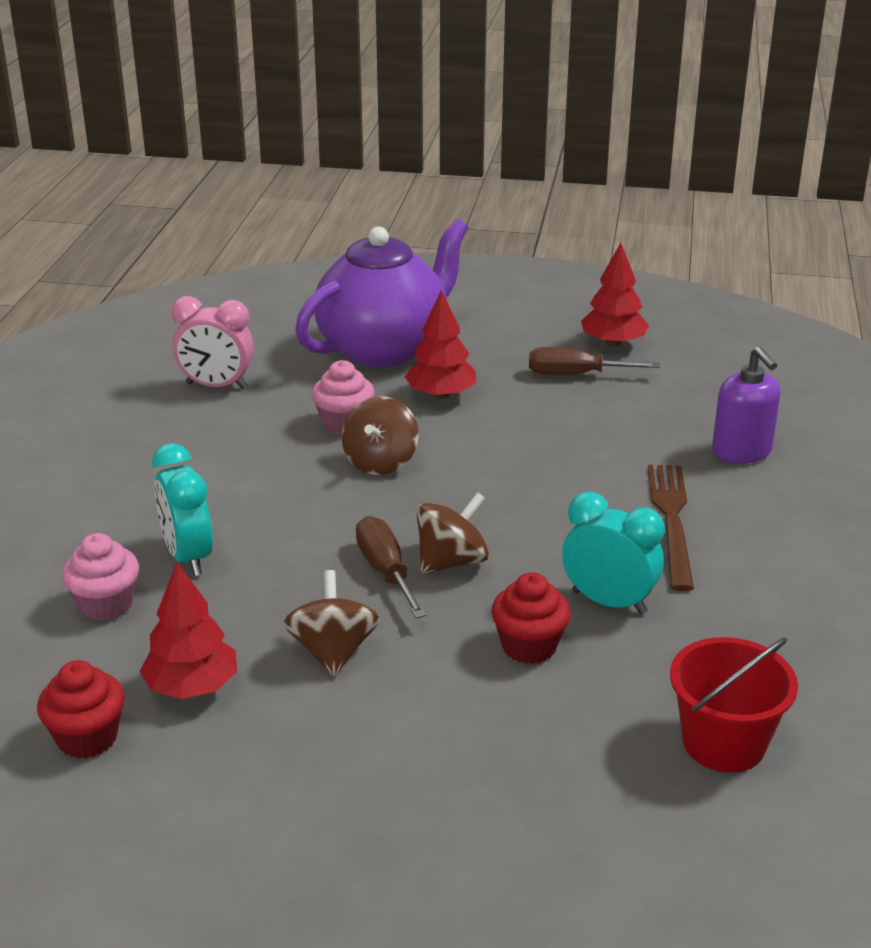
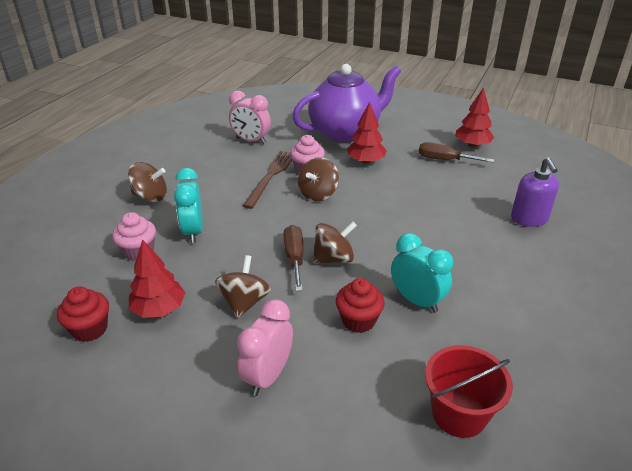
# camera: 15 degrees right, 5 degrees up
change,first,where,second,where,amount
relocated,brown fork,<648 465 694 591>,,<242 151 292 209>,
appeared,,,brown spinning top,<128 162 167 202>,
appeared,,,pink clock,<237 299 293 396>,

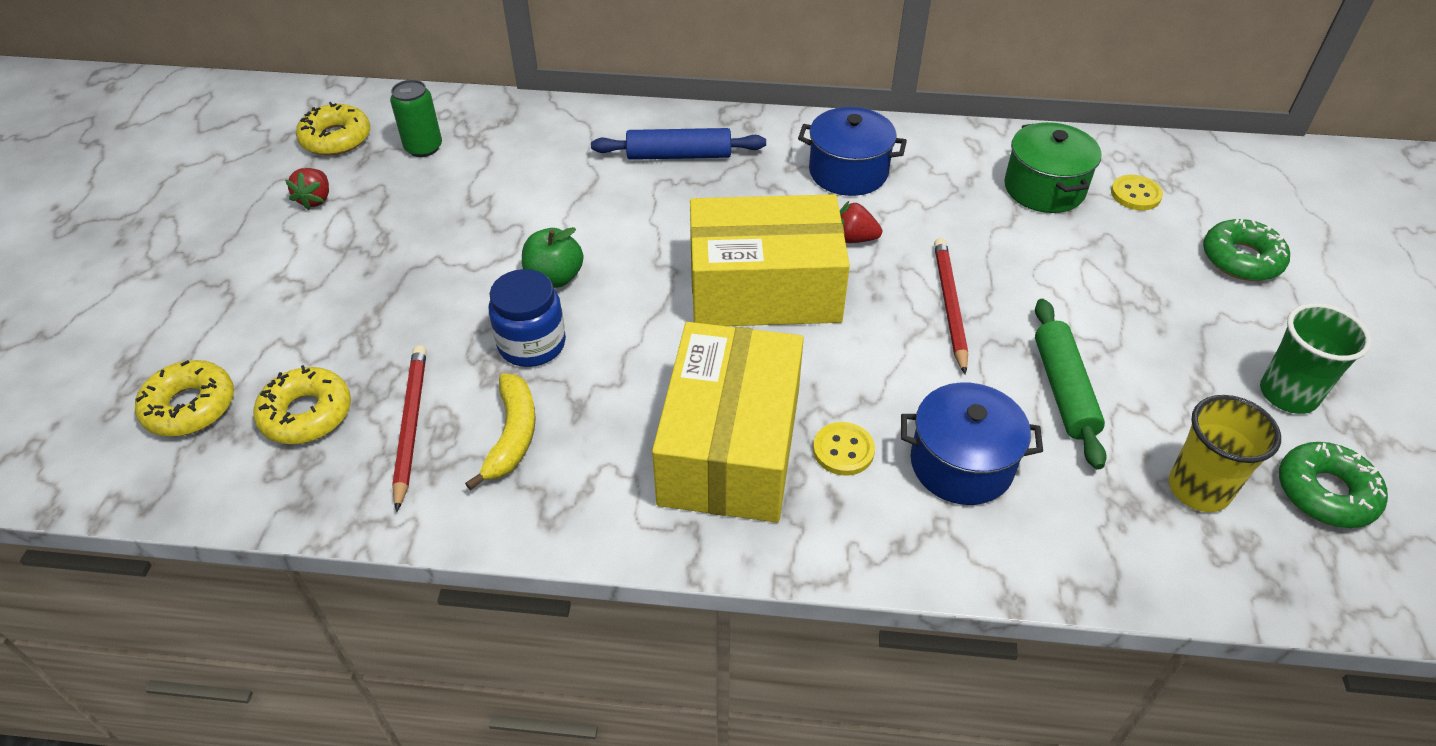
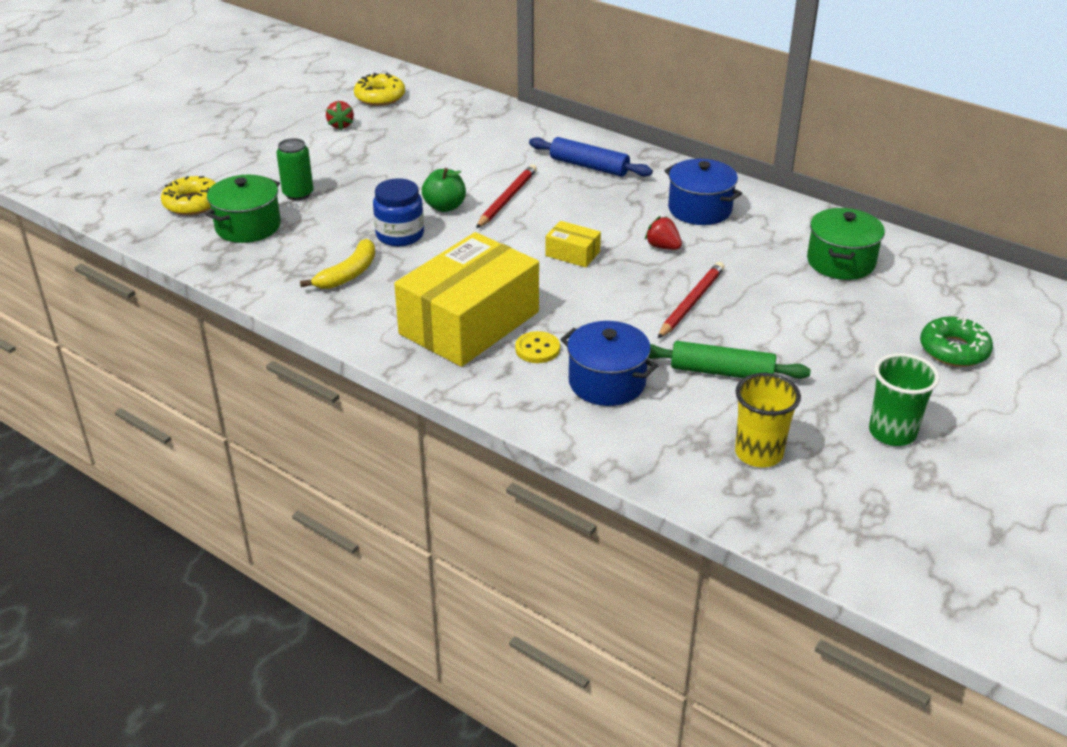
# camera: 30 degrees right, 10 degrees down
change,first,where,second,where,amount
relocated,green can,<390 80 442 157>,,<276 138 313 200>,
spun,red strawberry,<285 168 329 210>,,<326 101 354 130>,45 degrees counterclockwise
missing,yellow button,<1111 175 1163 210>,,,
size,yellow box,<690 194 850 326>,,<545 221 601 267>,x0.42
spun,green rolling pin,<1035 299 1107 470>,,<648 341 811 379>,75 degrees clockwise
relocated,red pencil,<392 345 427 512>,,<476 164 537 228>,
exchanged,yellow donut,<253 365 351 444>,green pot,<206 175 281 243>,
missing,green donut,<1279 442 1388 528>,,,

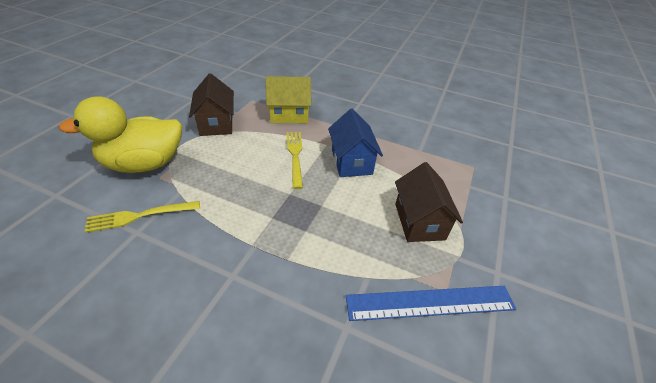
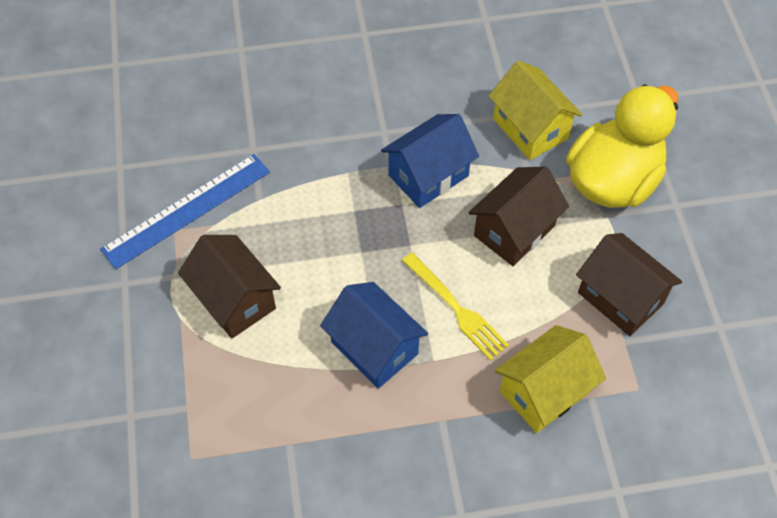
# camera: 150 degrees right, 15 degrees up
change,first,where,second,where,amount
exchanged,yellow fork,<84 201 200 233>,yellow house,<488 60 582 160>,
appeared,,,blue house,<381 114 479 208>,
appeared,,,brown house,<468 166 569 266>,

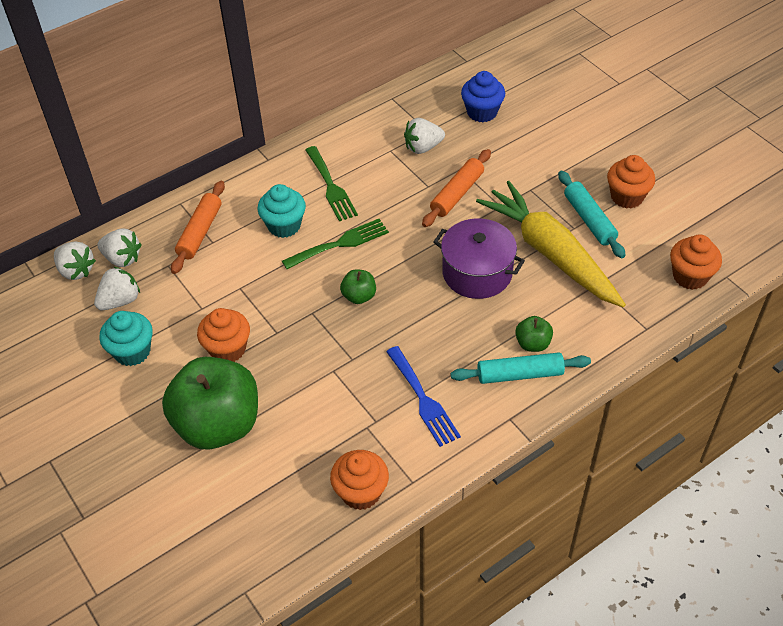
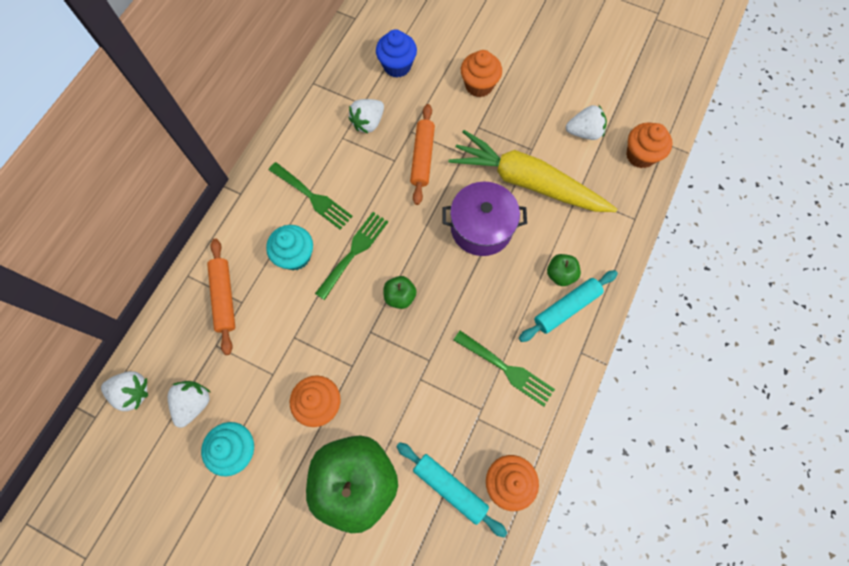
# camera: 30 degrees left, 20 degrees up
change,first,where,second,where,amount
relocated,orange cupcake,<607 155 655 208>,,<461 50 502 97>,
relocated,turquoise rolling pin,<558 171 626 258>,,<396 442 507 537>,
relocated,white strawberry,<97 228 142 267>,,<566 105 607 140>,
colour,blue fork,<386 346 461 447>,green fork,<454 331 555 407>,

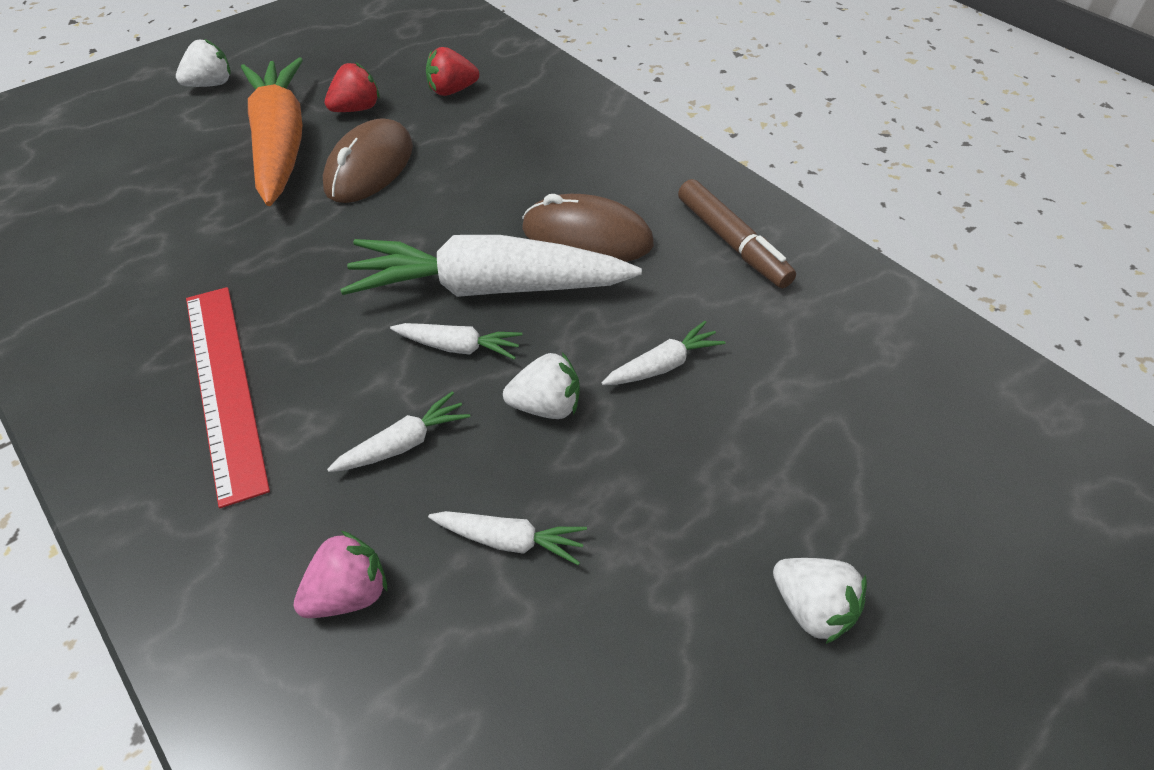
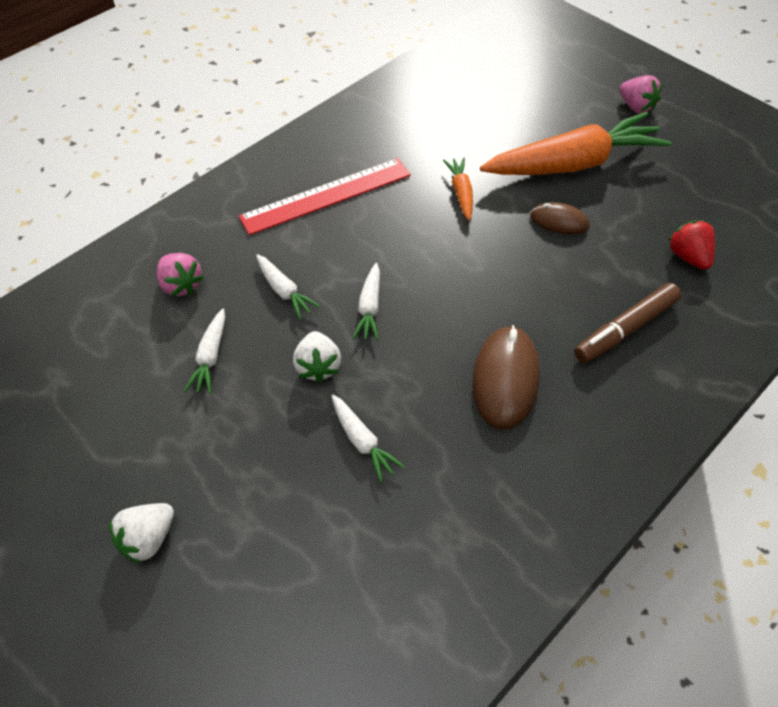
# camera: 85 degrees right, 5 degrees up
change,first,where,second,where,amount
colour,white strawberry,<176 39 230 87>,pink strawberry,<620 75 663 113>,
missing,red strawberry,<325 62 380 112>,,,
size,brown mouse,<323 118 413 203>,,<530 202 589 234>,x0.58
relocated,brown marker,<678 179 796 288>,,<574 283 682 363>,
missing,white carrot,<340 235 642 297>,,,
appeared,,,orange carrot,<443 158 473 221>,

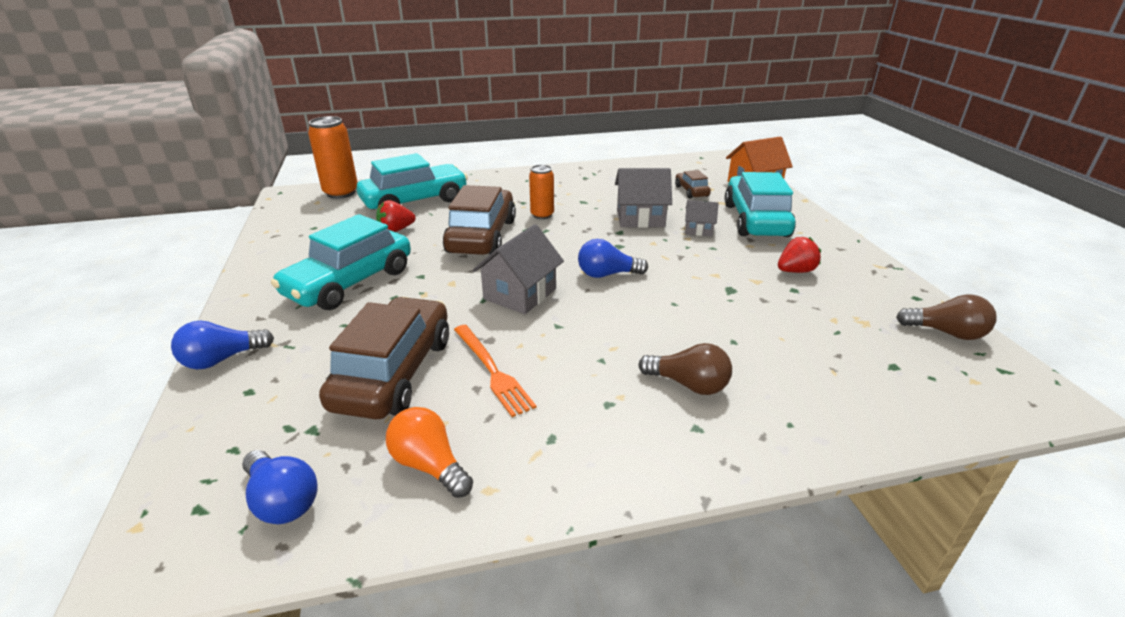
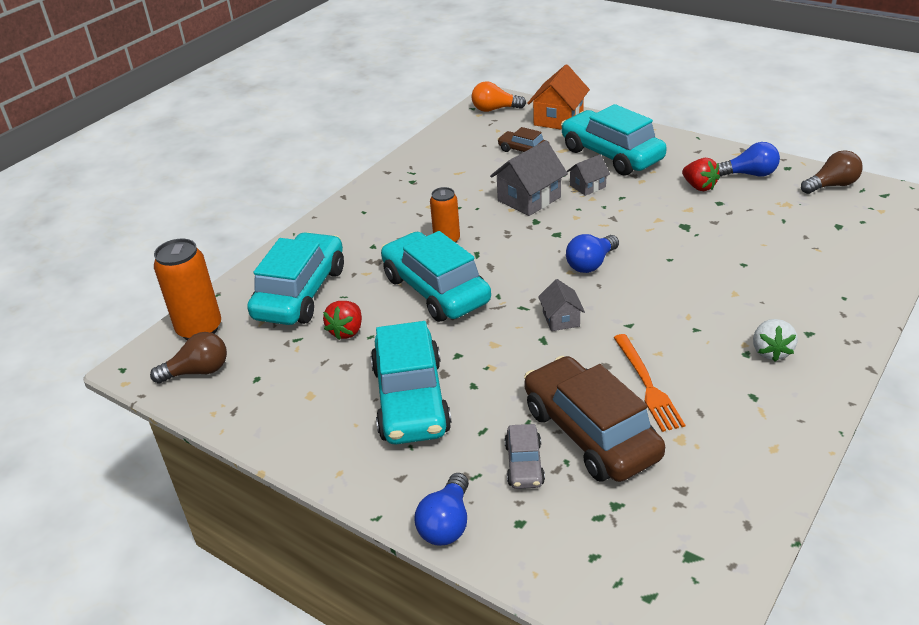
# camera: 40 degrees left, 5 degrees up
change,first,where,second,where,amount
colour,brown car,<443 185 516 255>,turquoise car,<381 231 491 322>,
size,grey house,<473 224 564 314>,,<538 279 585 331>,x0.57
spun,red strawberry,<778 237 821 273>,,<682 158 720 191>,120 degrees clockwise
spun,orange fork,<454 325 537 417>,,<613 334 685 432>,60 degrees clockwise
relocated,brown light bulb,<638 343 732 395>,,<150 332 227 384>,
relocated,orange light bulb,<386 407 473 498>,,<472 81 526 112>,
relocated,blue light bulb,<242 450 318 524>,,<719 142 780 177>,
appeared,,,white strawberry,<753 319 798 362>,
appeared,,,grey car,<505 424 545 489>,

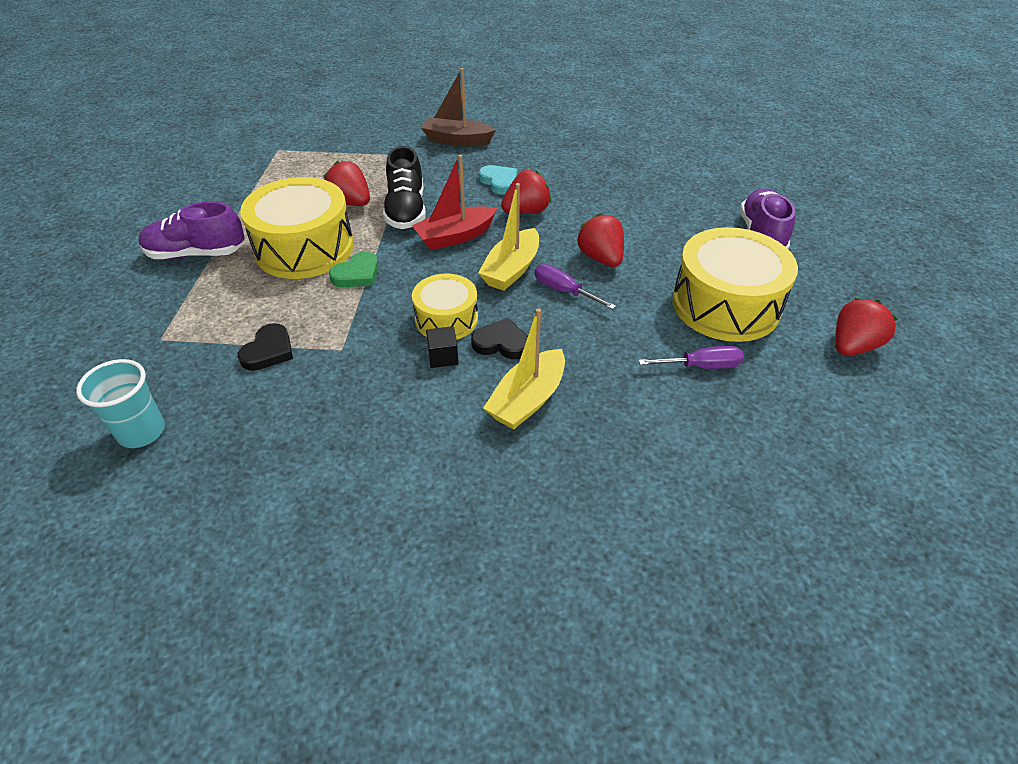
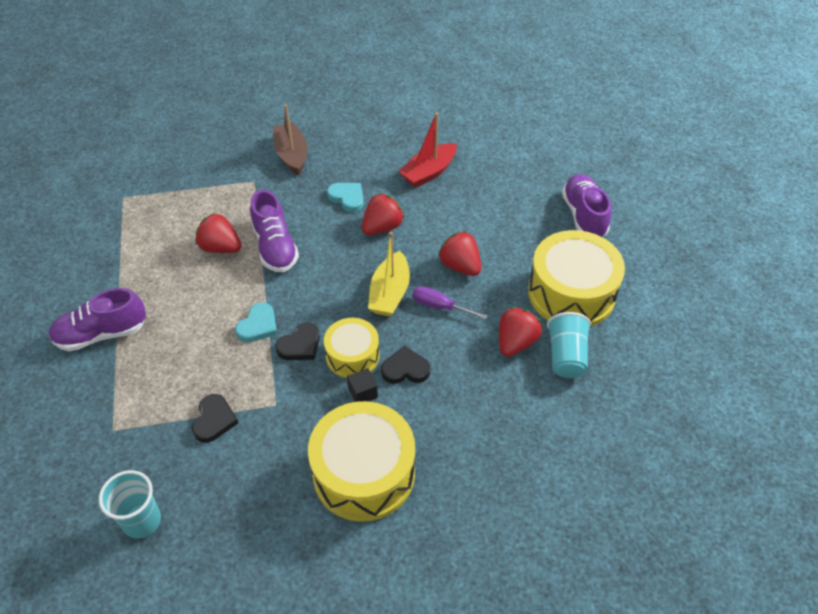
# camera: 15 degrees left, 5 degrees up
change,first,where,second,where,amount
spun,brown boat,<421 68 496 146>,,<273 104 308 175>,75 degrees clockwise
colour,black shoe,<383 146 426 229>,purple shoe,<250 190 299 272>,
relocated,red boat,<412 154 497 250>,,<398 112 457 188>,
relocated,yellow drum,<240 177 354 279>,,<308 401 415 522>,
colour,green heart,<329 251 379 287>,turquoise heart,<235 302 277 343>,
relocated,red strawberry,<835 298 898 356>,,<499 307 542 357>,
missing,yellow boat,<483 308 565 430>,,,
exchanged,purple screwdriver,<639 346 744 369>,turquoise cup,<547 312 591 378>,
appeared,,,black heart,<276 323 320 360>,

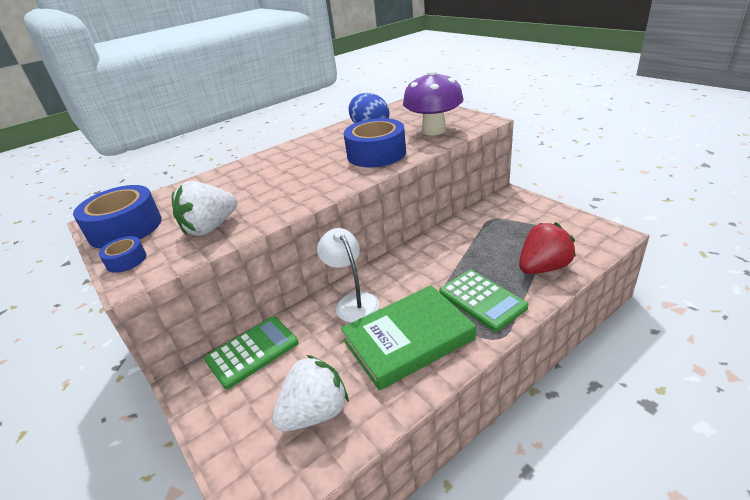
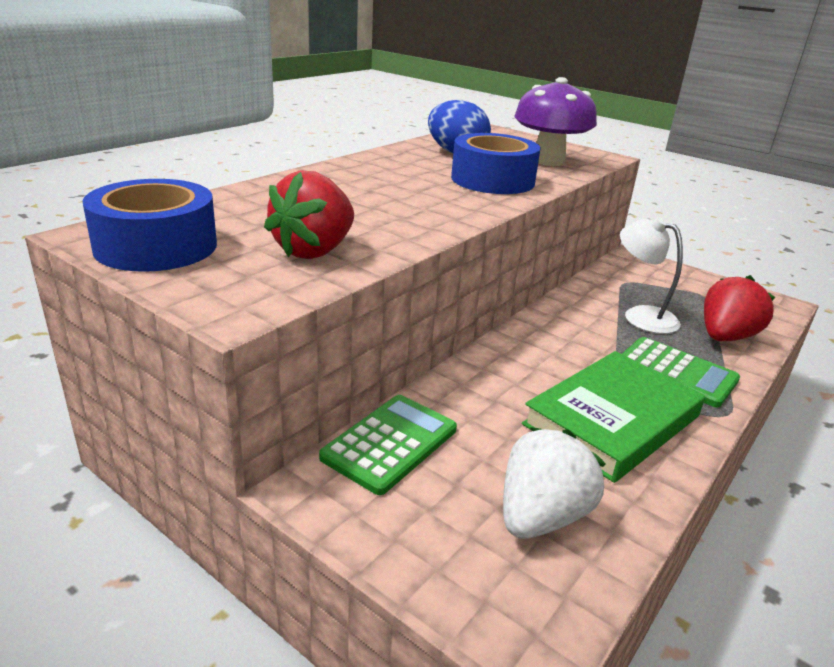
# camera: 20 degrees left, 5 degrees down
change,first,where,second,where,amount
colour,white strawberry,<172 181 237 236>,red strawberry,<264 170 354 259>,
relocated,white lamp,<317 228 380 323>,,<620 216 683 334>,
missing,blue tape,<99 236 147 273>,,,

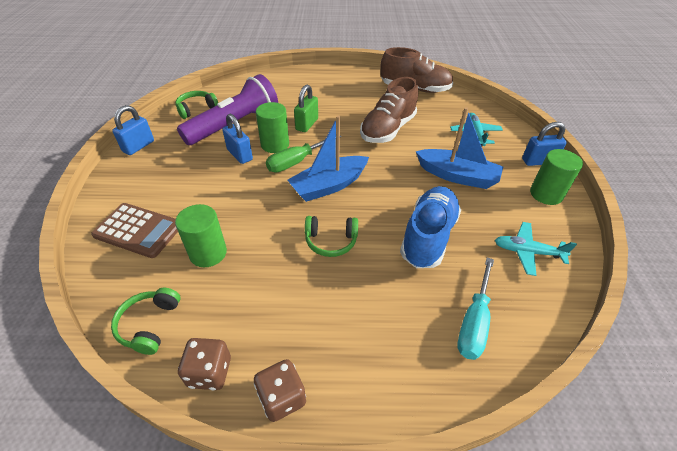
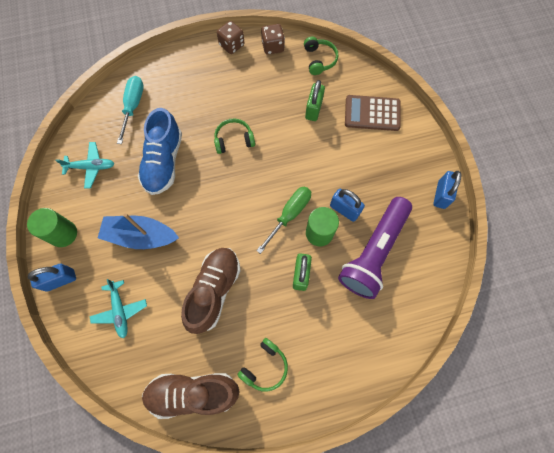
# camera: 165 degrees right, 25 degrees up
change,first,where,second,where,amount
relocated,green headphones,<176 91 218 119>,,<237 338 288 392>,
missing,blue boat,<288 115 369 202>,,,
exchanged,green cylinder,<175 204 227 267>,green padlock,<305 80 325 121>,

